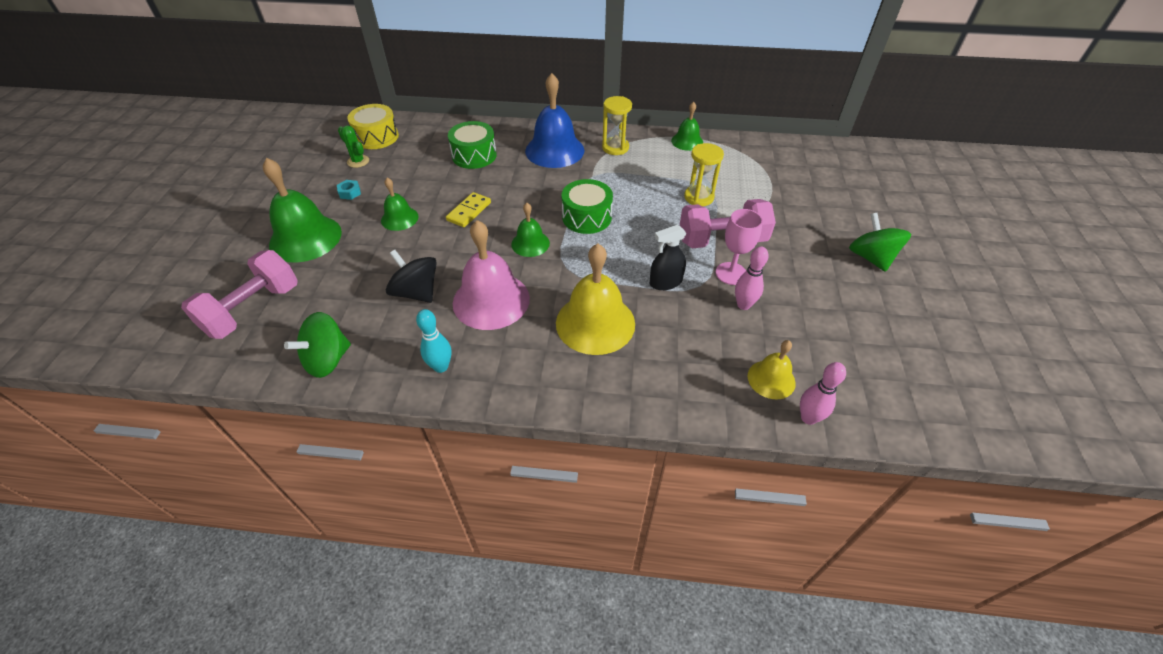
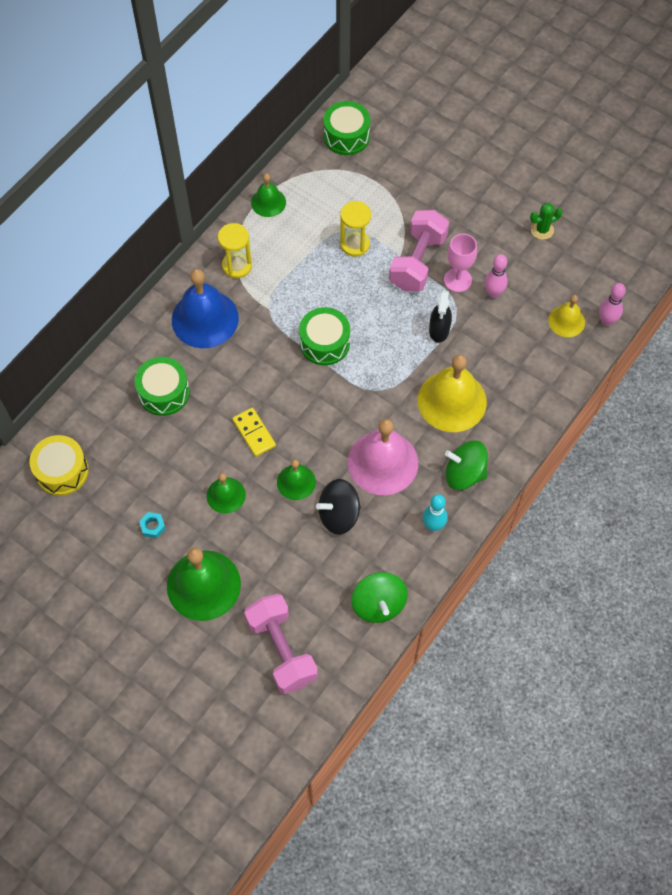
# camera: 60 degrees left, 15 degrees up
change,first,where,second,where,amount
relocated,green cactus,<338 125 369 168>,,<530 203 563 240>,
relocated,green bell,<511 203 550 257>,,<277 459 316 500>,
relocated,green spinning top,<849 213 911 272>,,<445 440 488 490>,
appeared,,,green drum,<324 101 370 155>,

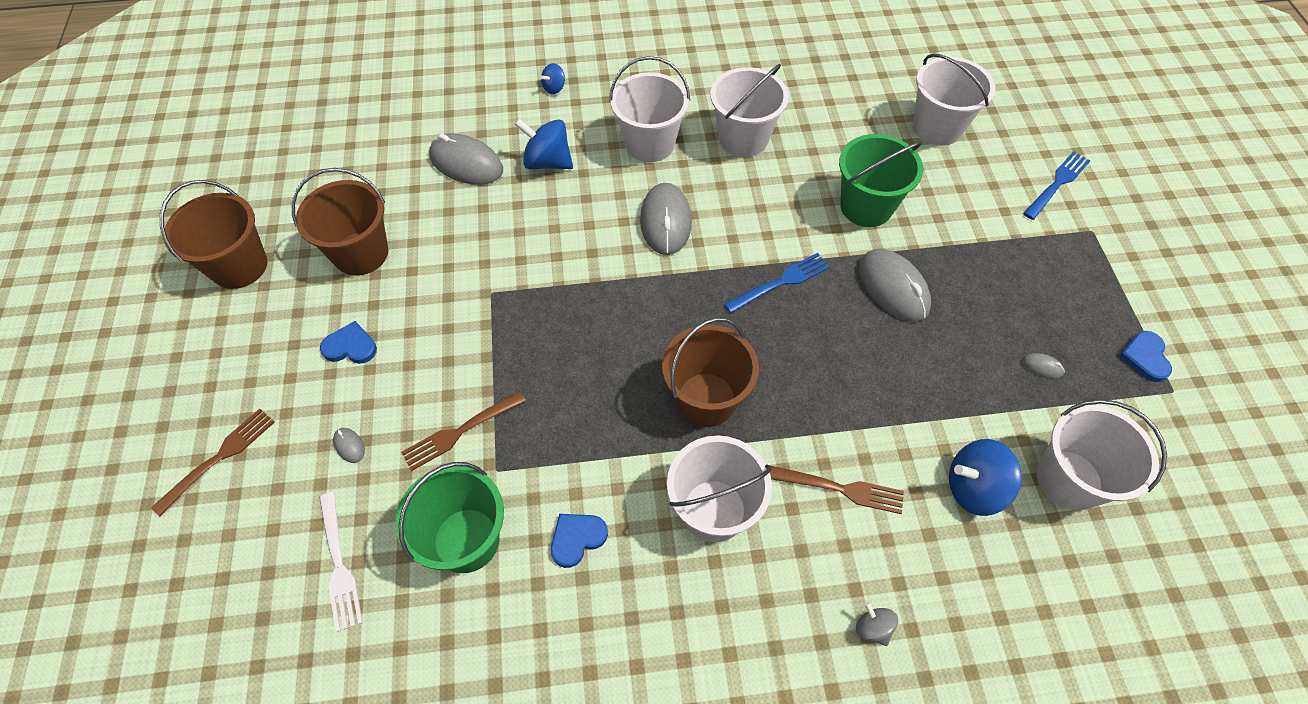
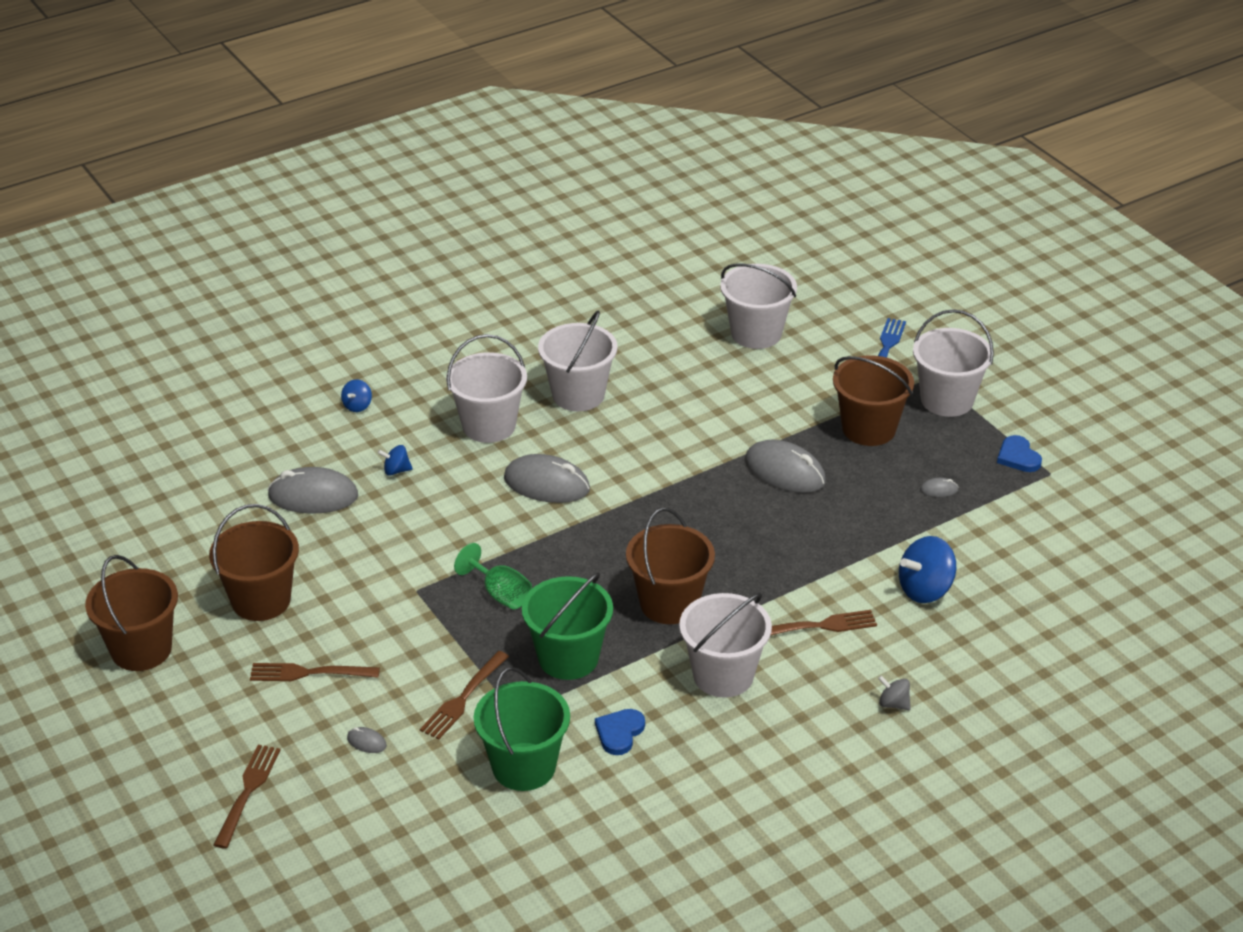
# camera: 25 degrees left, 20 degrees down
change,first,where,second,where,amount
size,blue spinning top,<514 119 573 170>,,<378 445 413 476>,x0.53
relocated,green bucket,<839 134 923 227>,,<522 572 613 680>,
spun,grey mouse,<640 183 692 255>,,<504 454 590 503>,45 degrees counterclockwise
missing,blue fork,<724 253 830 313>,,,
exchanged,blue heart,<320 321 377 364>,brown fork,<250 663 380 681>,
relocated,white bucket,<1037 399 1167 510>,,<913 309 994 417>,
missing,white fork,<319 492 363 632>,,,
appeared,,,brown bucket,<833 355 914 446>,
appeared,,,green goblet,<454 543 532 609>,

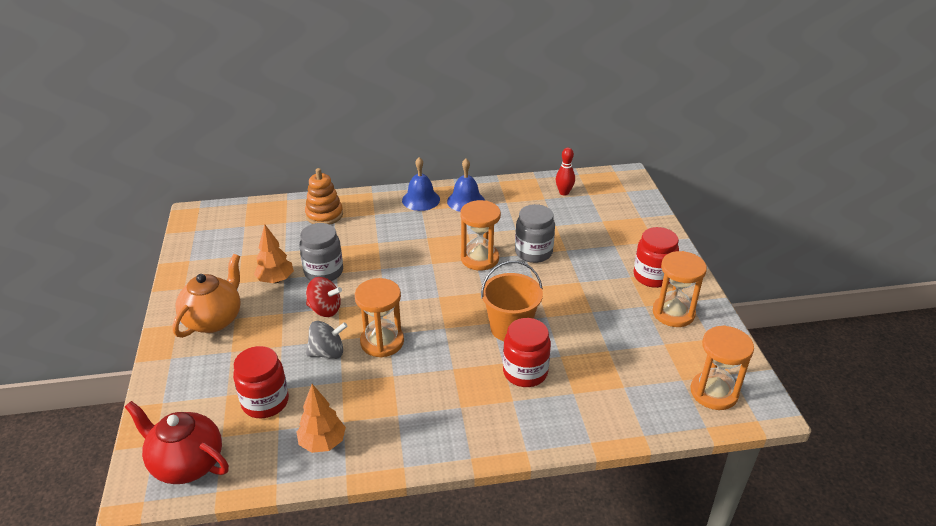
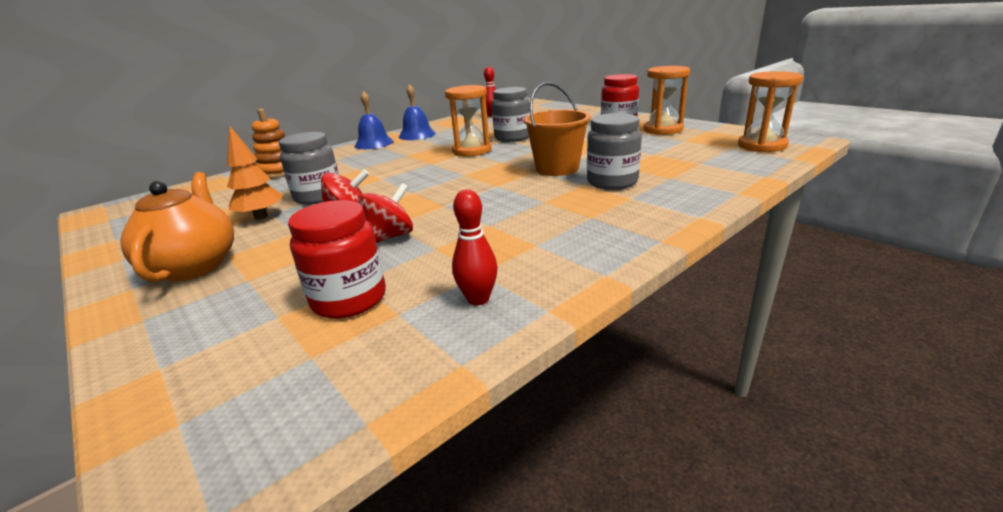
# camera: 30 degrees left, 10 degrees down
change,first,where,second,where,amount
missing,orange hourglass,<355 278 404 357>,,,
colour,red jar,<503 318 551 387>,grey jar,<587 113 642 190>,
colour,grey spinning top,<306 321 348 359>,red spinning top,<358 183 413 243>,
exchanged,orange tree,<297 384 346 453>,red bowling pin,<452 189 498 305>,
missing,red teapot,<125 401 229 484>,,,

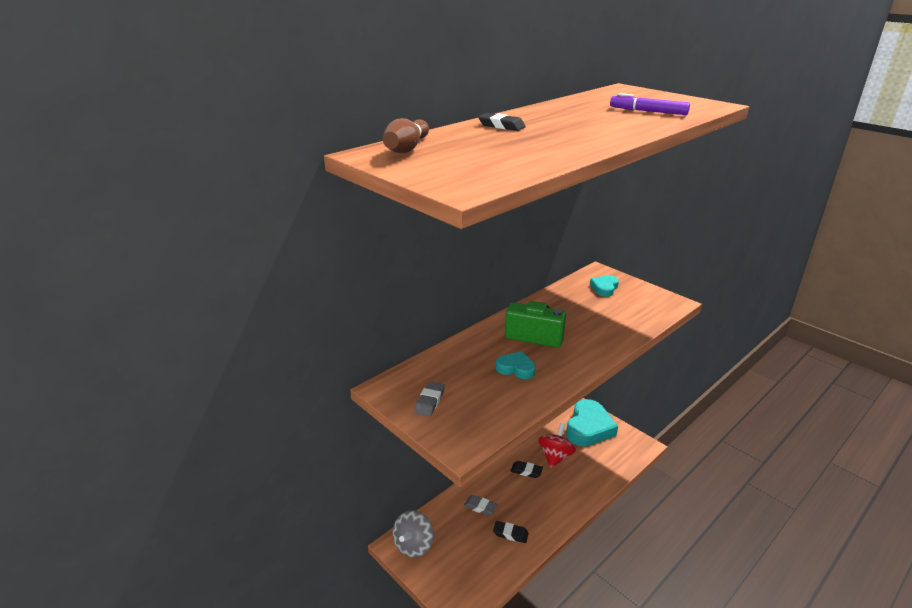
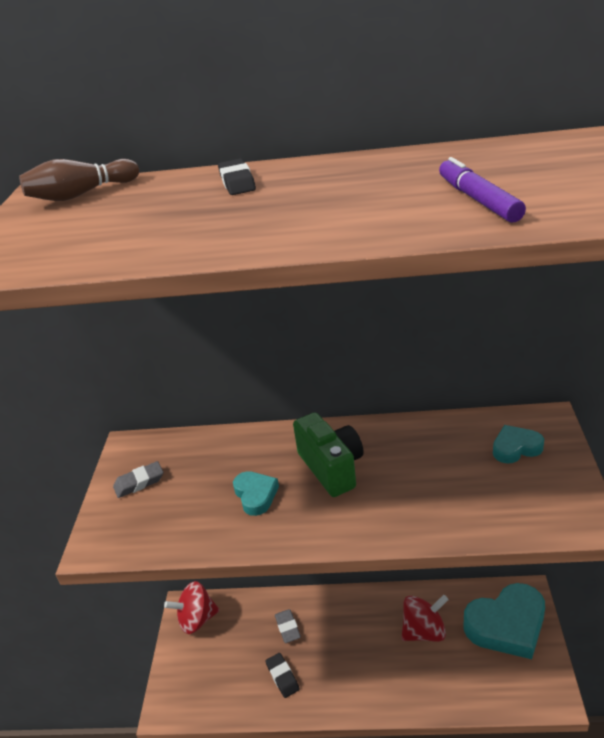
# camera: 50 degrees right, 5 degrees up
change,first,where,second,where,amount
missing,black eraser,<511 461 543 478>,,,
colour,grey spinning top,<393 510 434 558>,red spinning top,<164 581 220 634>,

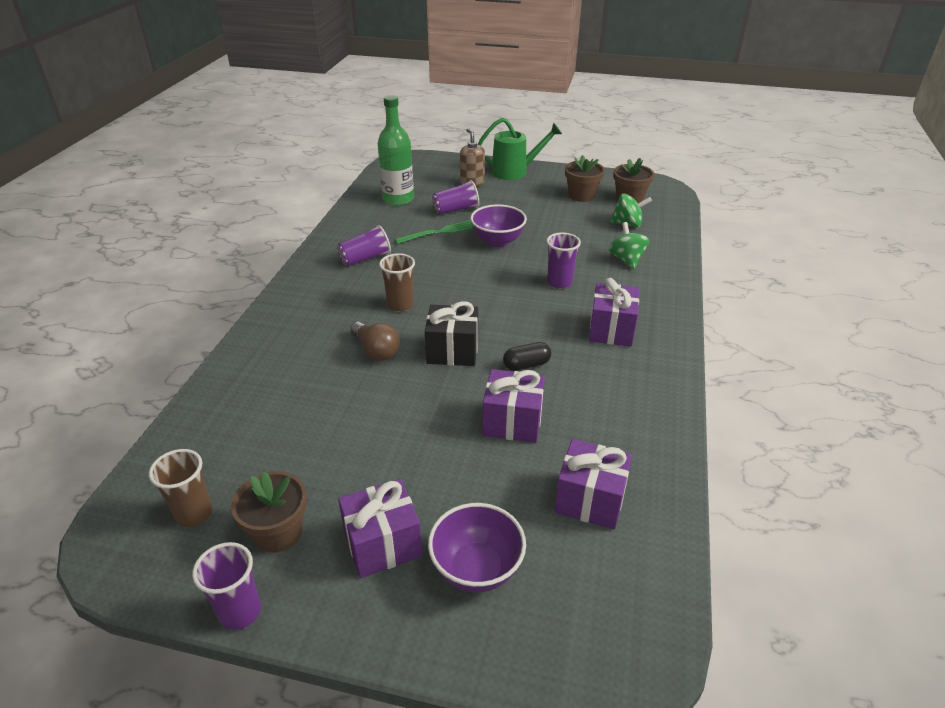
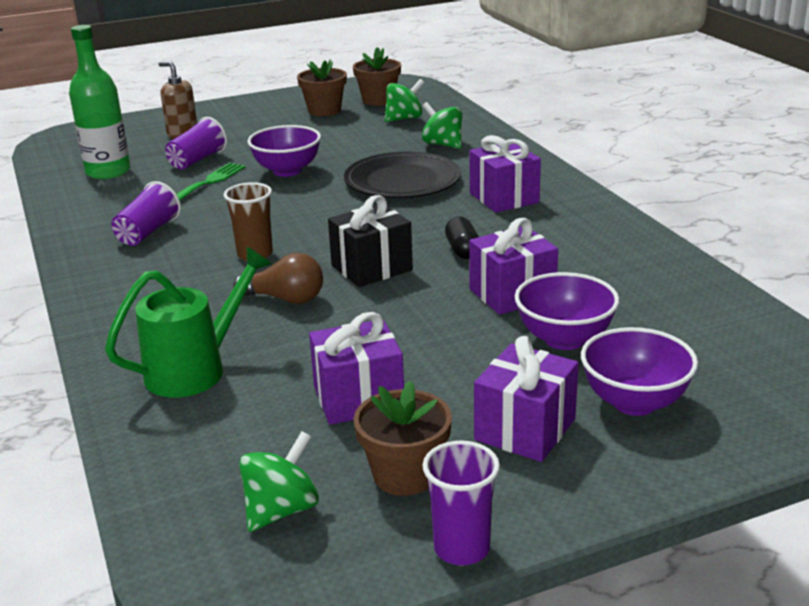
# camera: 35 degrees left, 10 degrees down
change,first,where,second,where,amount
relocated,green watering can,<477 118 562 180>,,<105 247 272 398>,
exchanged,purple cup,<546 233 581 289>,black plate,<344 152 461 198>,
spun,black capsule,<503 342 551 371>,,<445 216 479 259>,45 degrees counterclockwise
relocated,purple gift,<554 439 632 530>,,<309 312 404 425>,
exchanged,brown cup,<149 449 213 527>,green spinning top,<239 431 319 532>,
appeared,,,purple bowl,<515 272 619 350>,

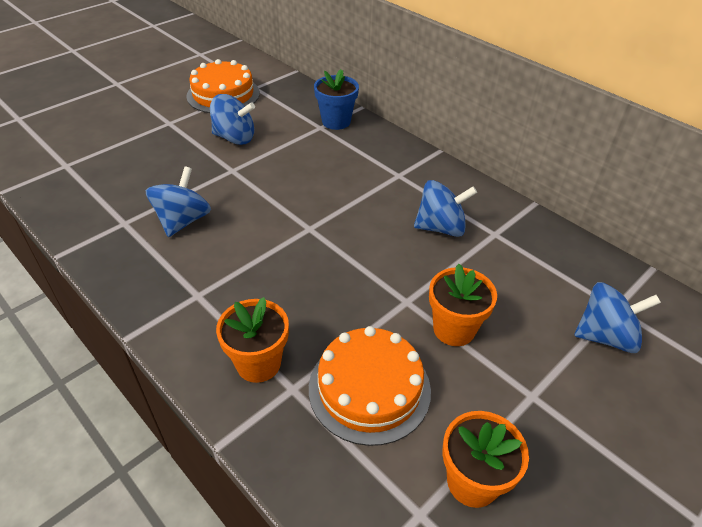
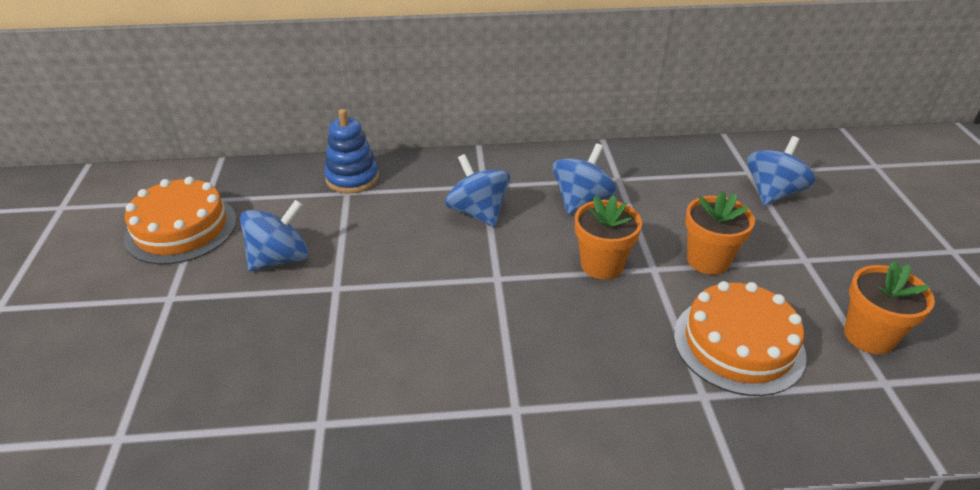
# camera: 50 degrees left, 5 degrees down
change,first,where,second,where,amount
exchanged,blue flower pot,<314 69 359 130>,blue stacking toy,<324 109 379 194>,
relocated,blue spinning top,<146 166 211 237>,,<445 154 510 227>,
relocated,orange flower pot,<216 297 289 383>,,<575 195 642 280>,

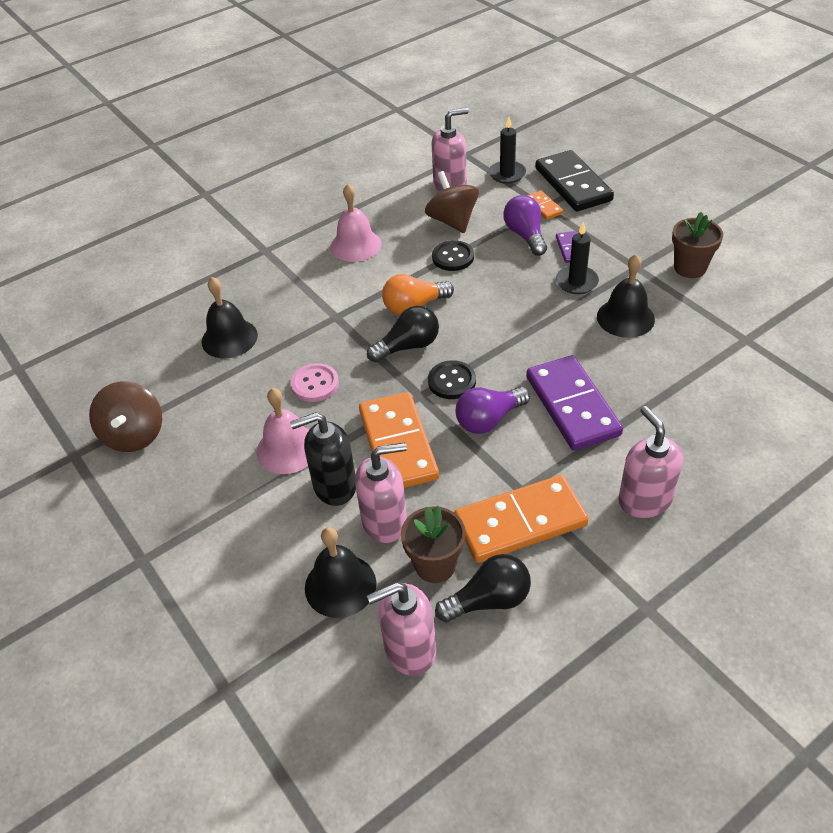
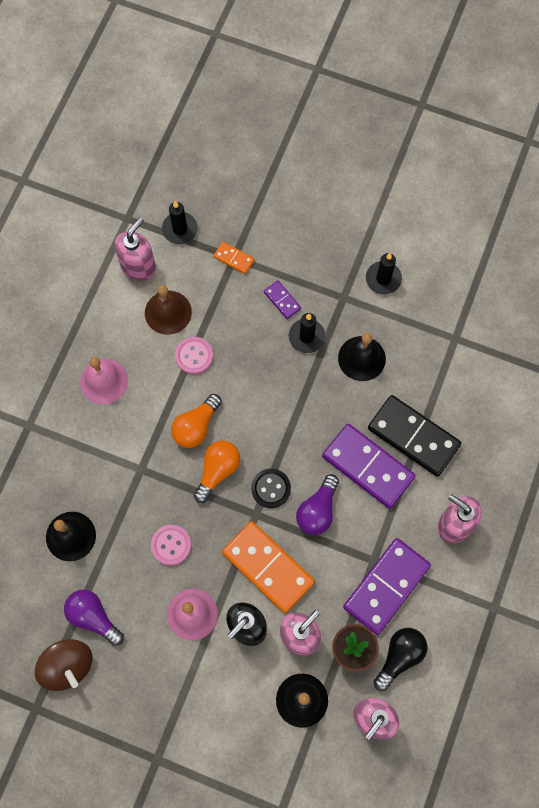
# camera: 35 degrees left, 25 degrees up
change,first,where,second,where,amount
relocated,black domino,<535 150 614 211>,,<368 395 462 477>,
exchanged,brown spinning top,<425 171 479 233>,brown bell,<145 285 192 335>,
relocated,purple light bulb,<503 195 547 256>,,<64 590 124 646>,
exchanged,brown flower pot,<672 212 723 278>,black candle,<366 253 402 295>,
colour,black button,<432 240 474 271>,pink button,<175 337 213 374>,
colour,black light bulb,<367 306 439 362>,orange light bulb,<194 440 240 503>,
colour,orange domino,<454 475 589 563>,purple domino,<343 538 431 635>,

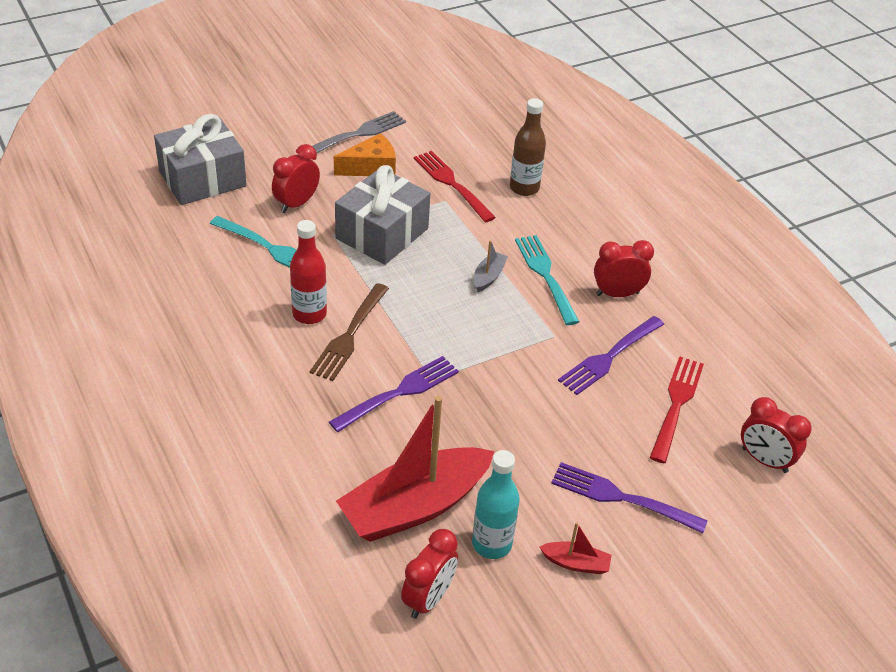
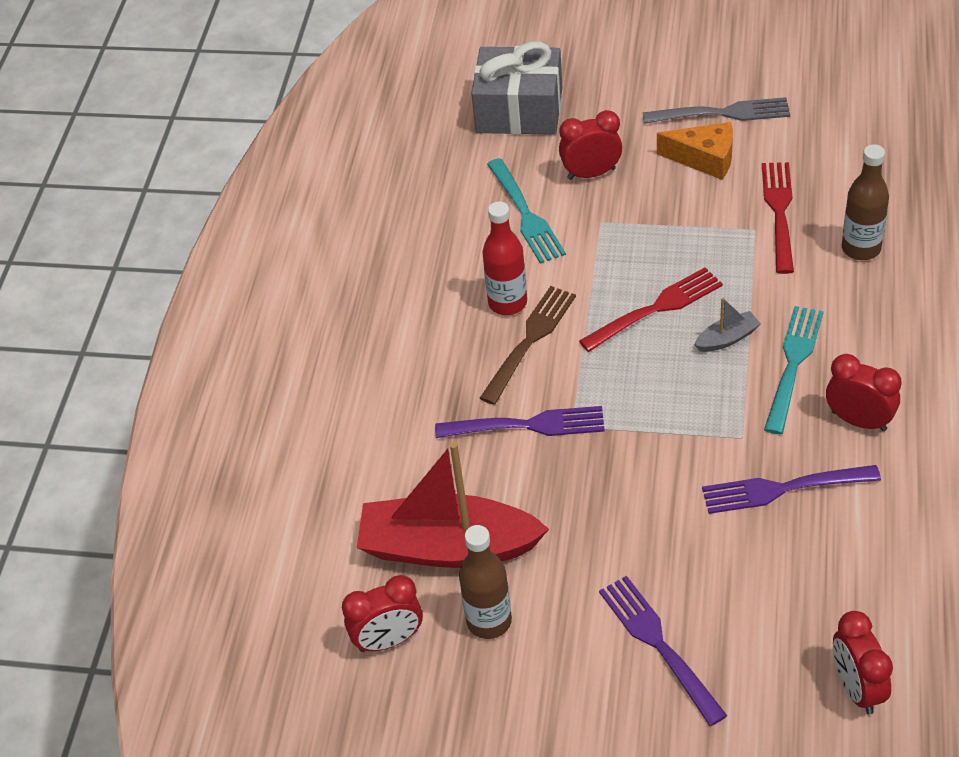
# camera: 45 degrees right, 5 degrees up
change,first,where,second,where,amount
missing,grey gift,<335 165 430 265>,,,
spun,brown fork,<310 283 389 381>,,<480 286 576 405>,150 degrees clockwise
relocated,red fork,<650 356 704 463>,,<579 267 723 352>,
colour,turquoise bottle,<472 450 520 559>,brown bottle,<459 525 512 639>,
missing,red boat,<539 522 612 574>,,,

